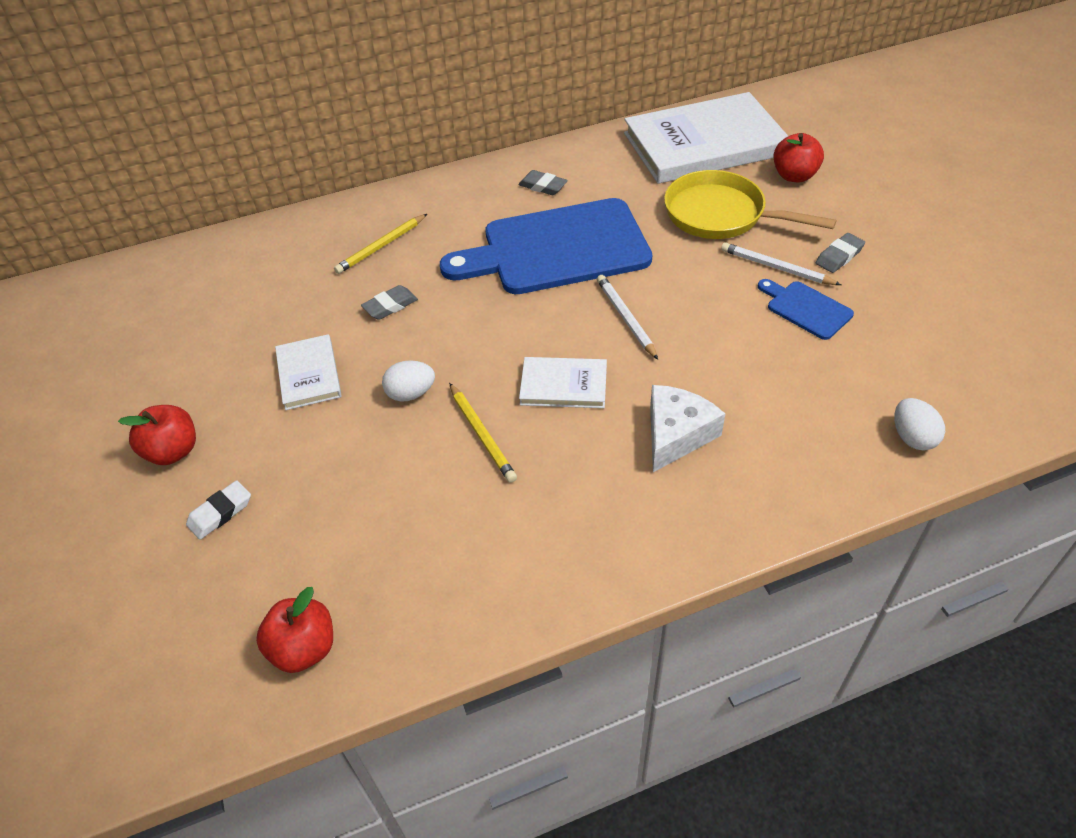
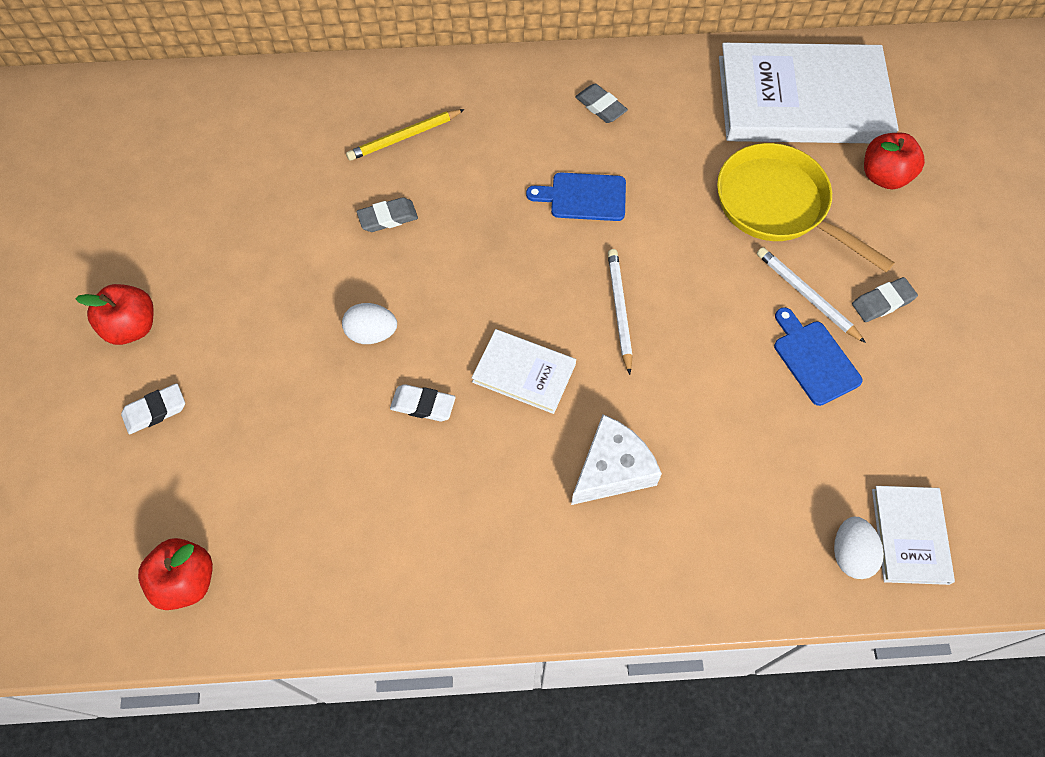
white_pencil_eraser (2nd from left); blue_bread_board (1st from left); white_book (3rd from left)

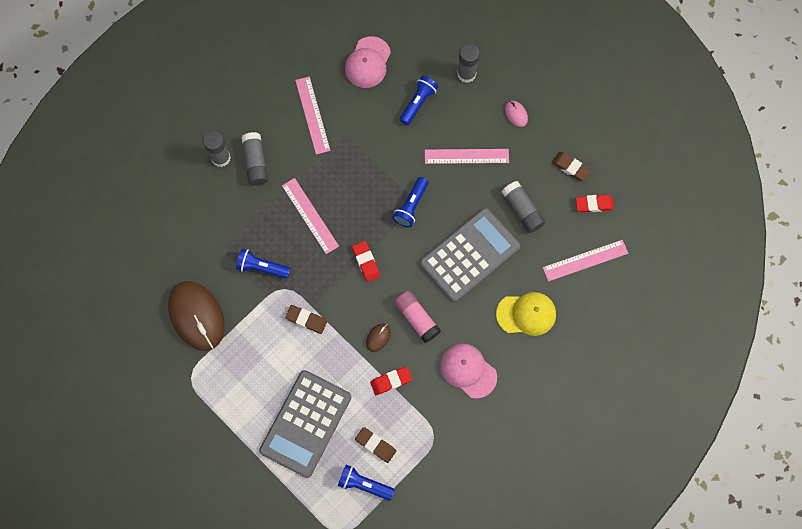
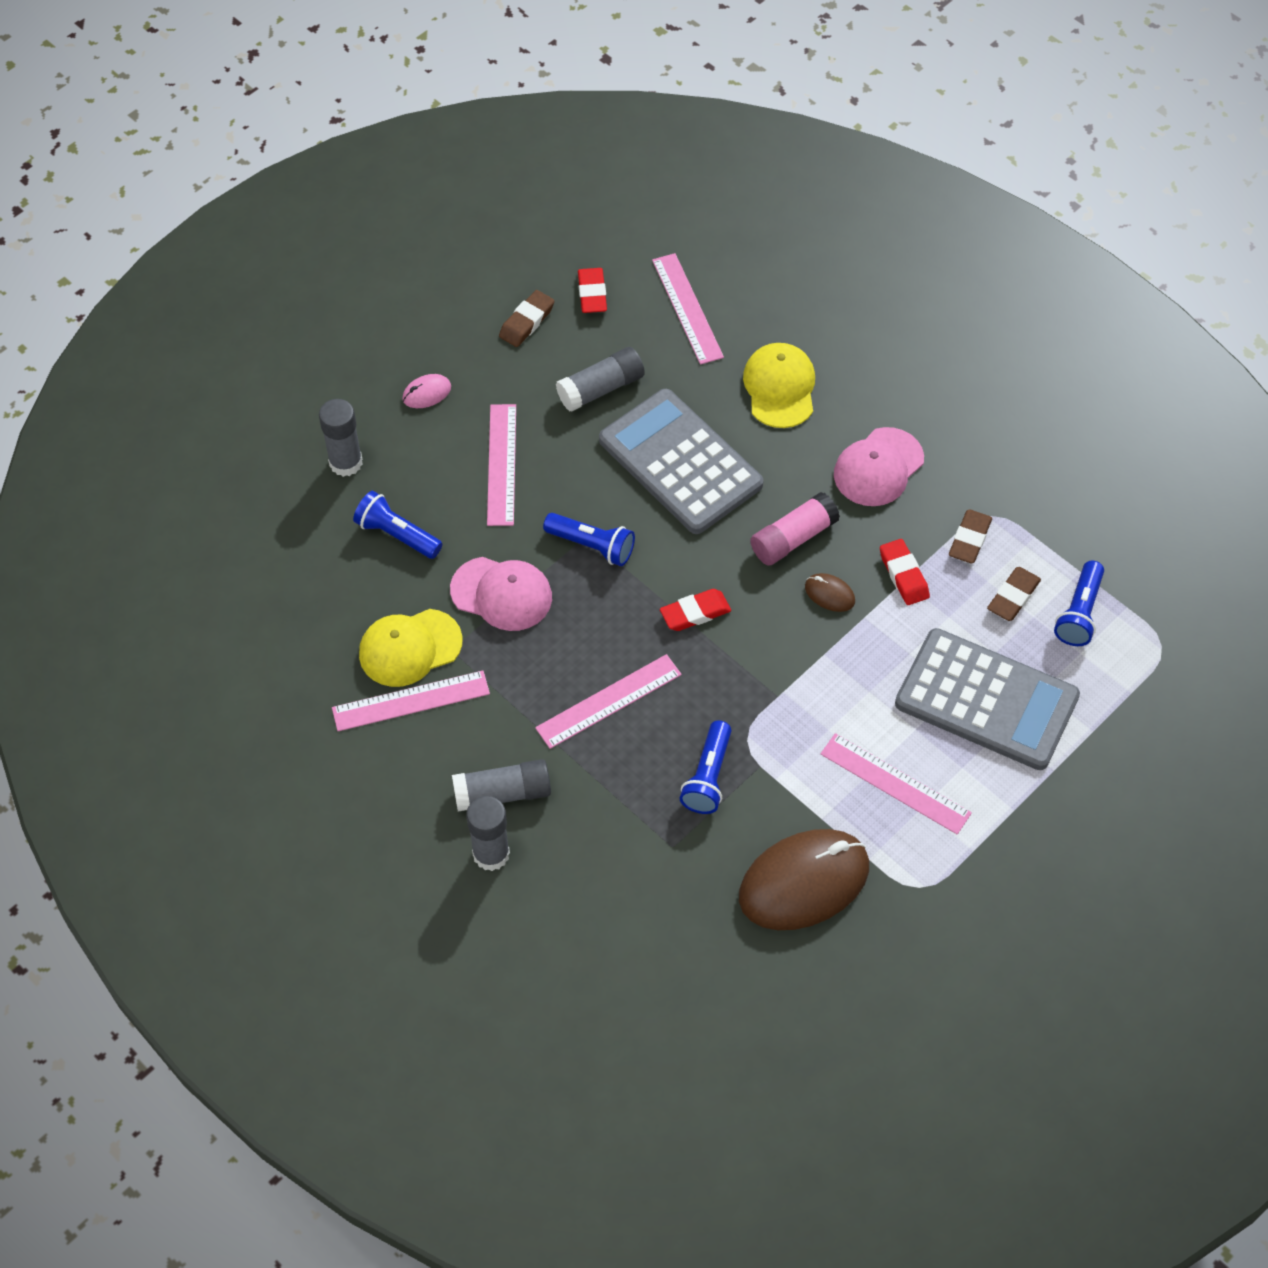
yellow_baseball_cap (1st from left); pink_baseball_cap (1st from left); pink_ruler (5th from left); brown_pencil_eraser (2nd from left)

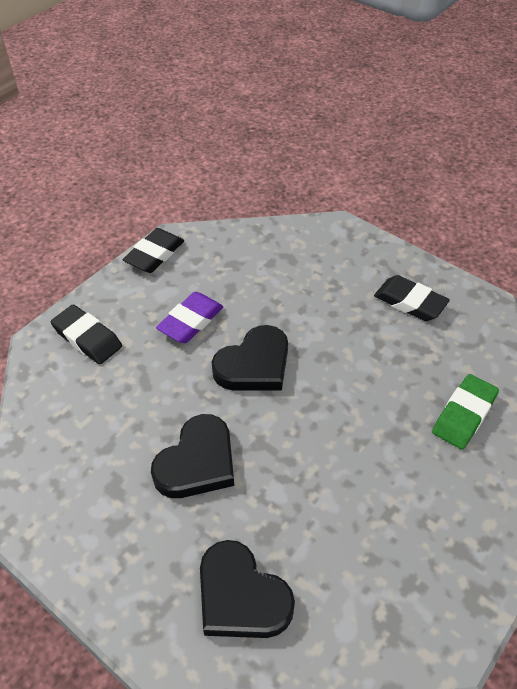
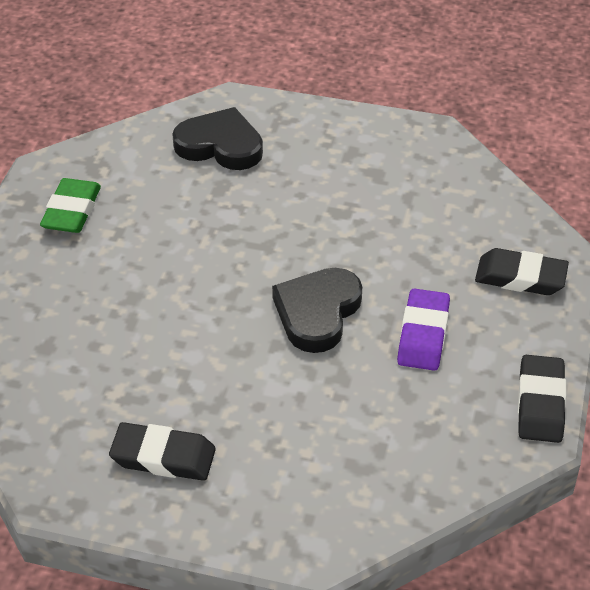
leaf-green_pencil_eraser; black_love_heart (1st from left in the first image)

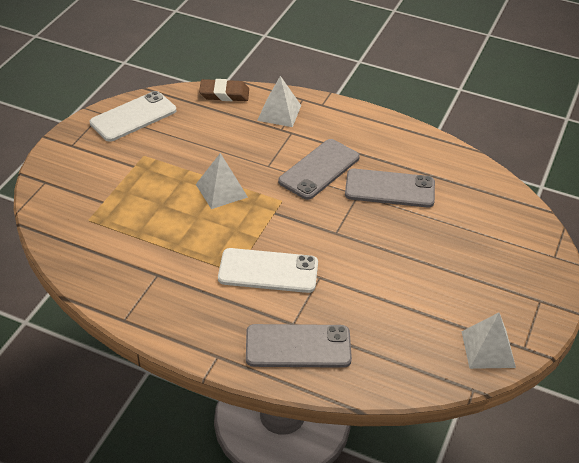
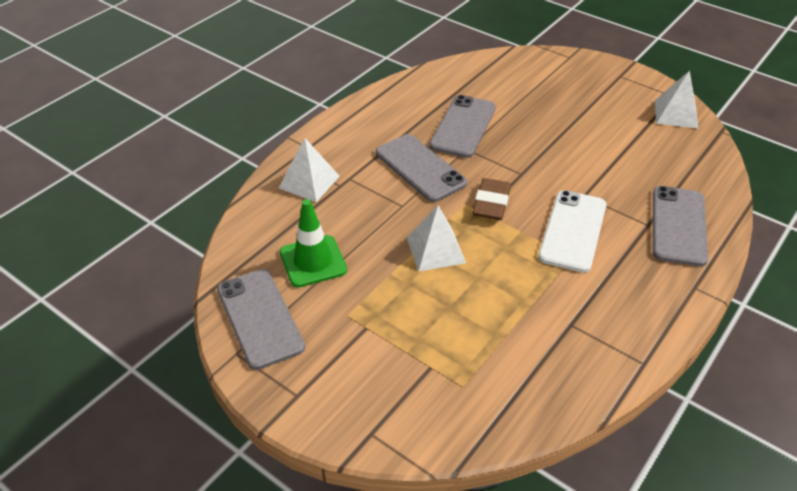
ash-grey_smartphone (1st from left); leaf-green_traffic_cone; brown_pencil_eraser

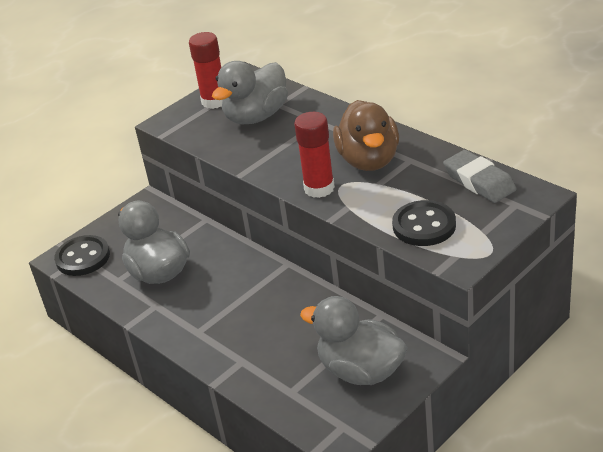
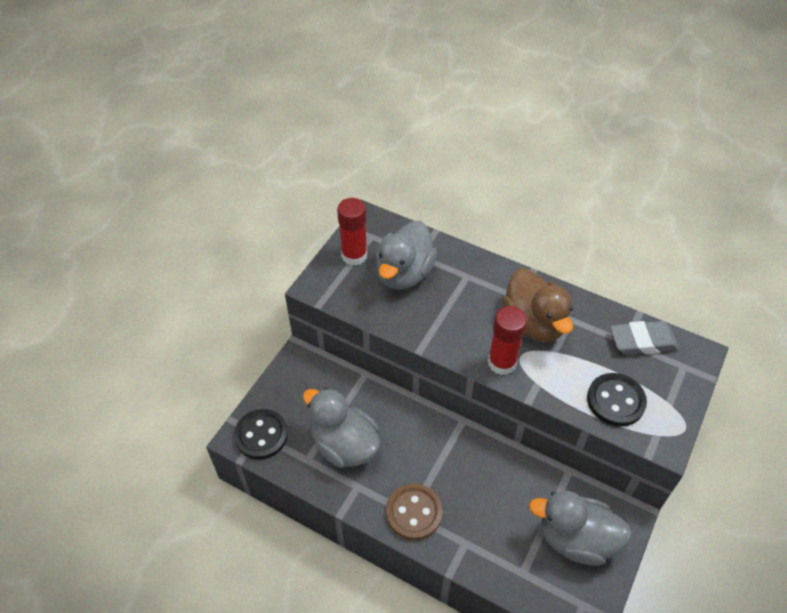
brown_button; ash-grey_pencil_eraser

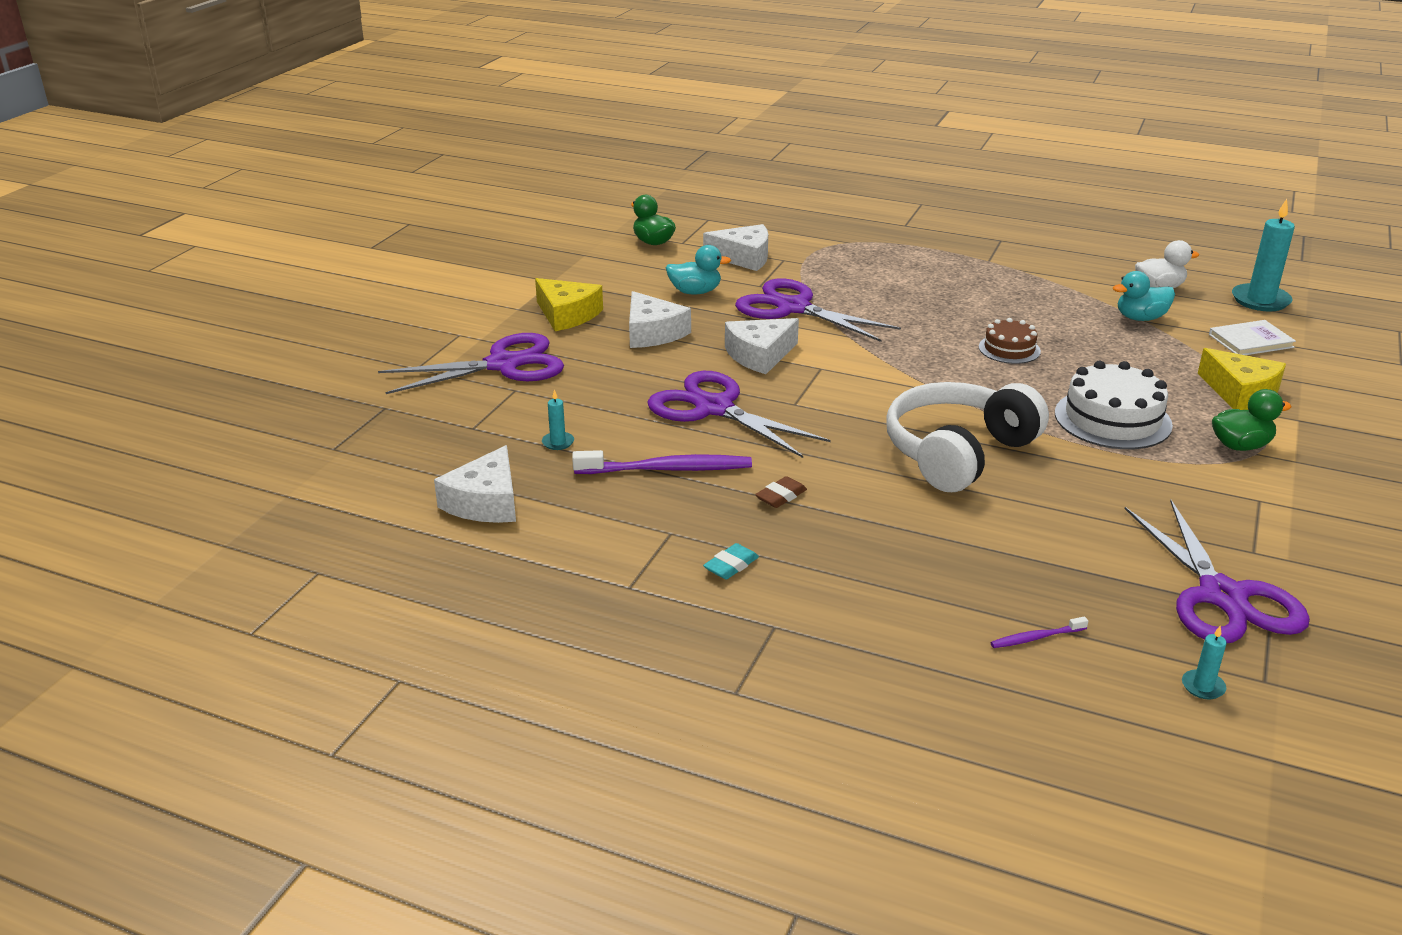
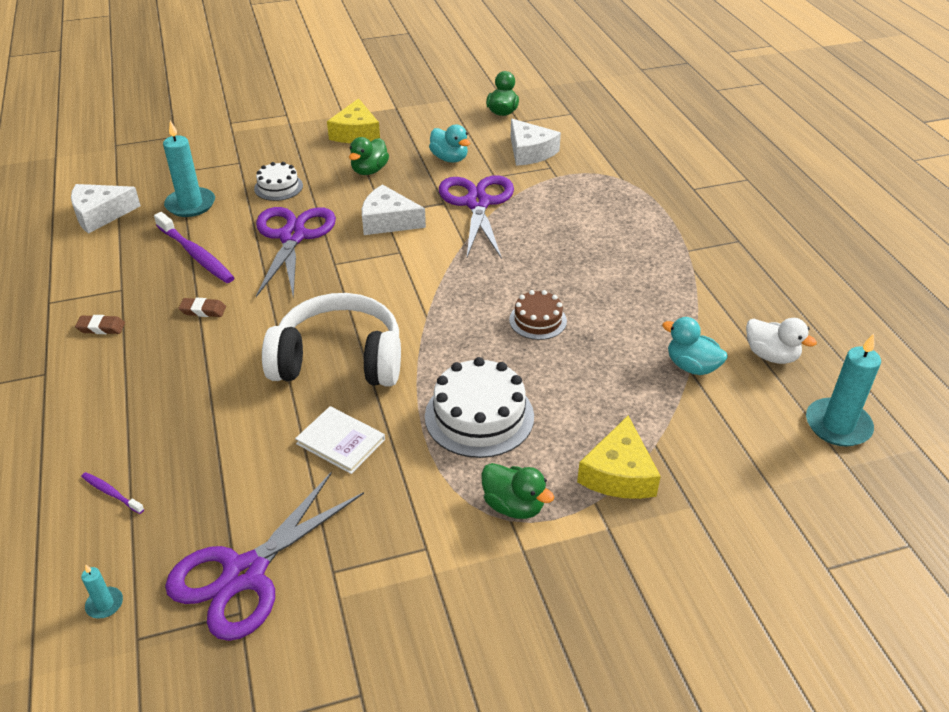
brown_pencil_eraser (1st from left); aqua_candle (2nd from left); white_cake (1st from left); white_book; leaf-green_toy_duck (1st from left); royal_purple_scissors (1st from left in the first image)

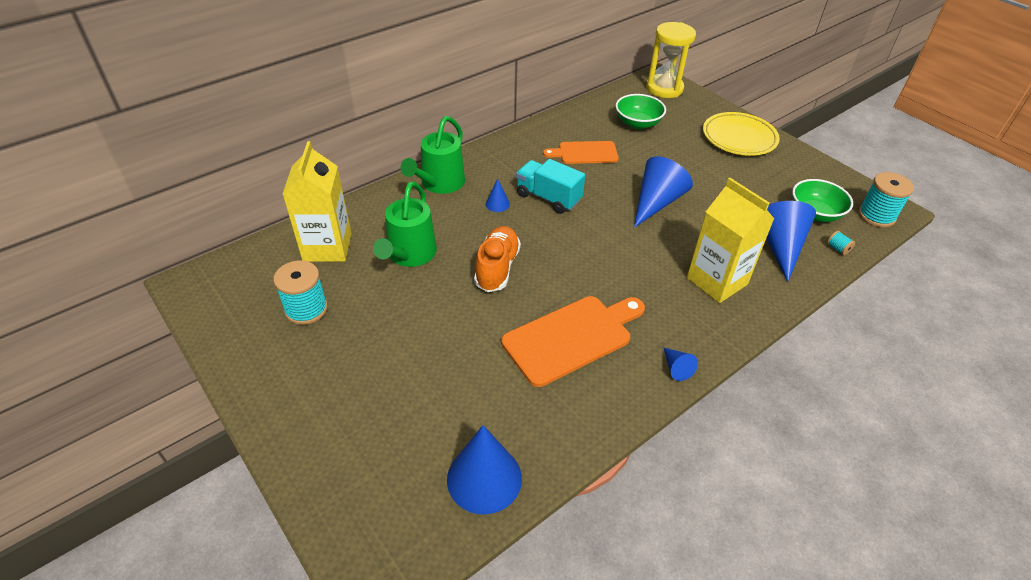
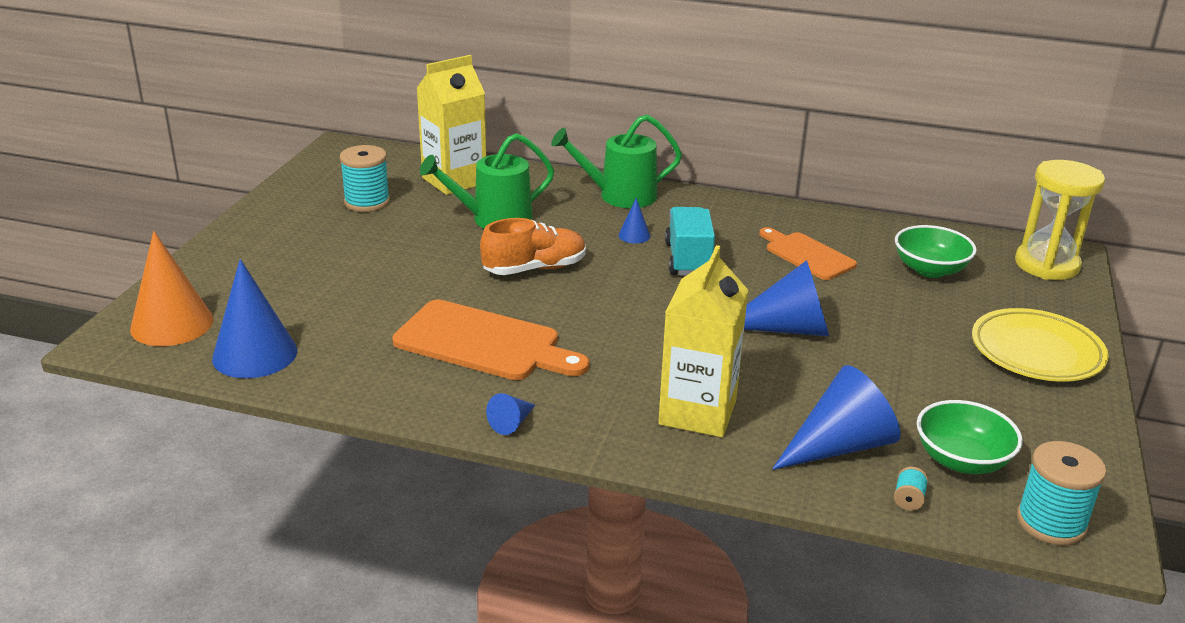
orange-coloured_cone_shape

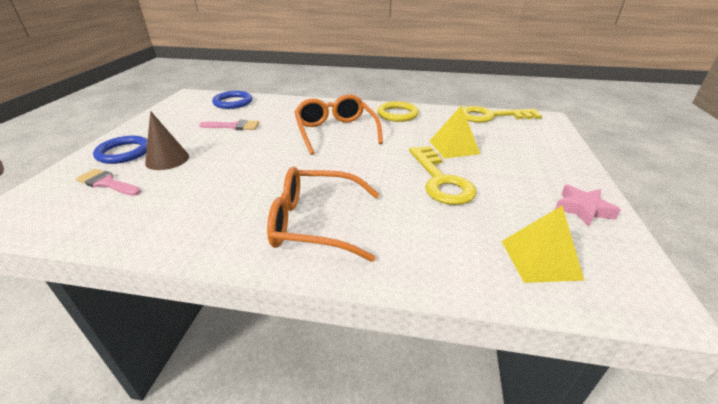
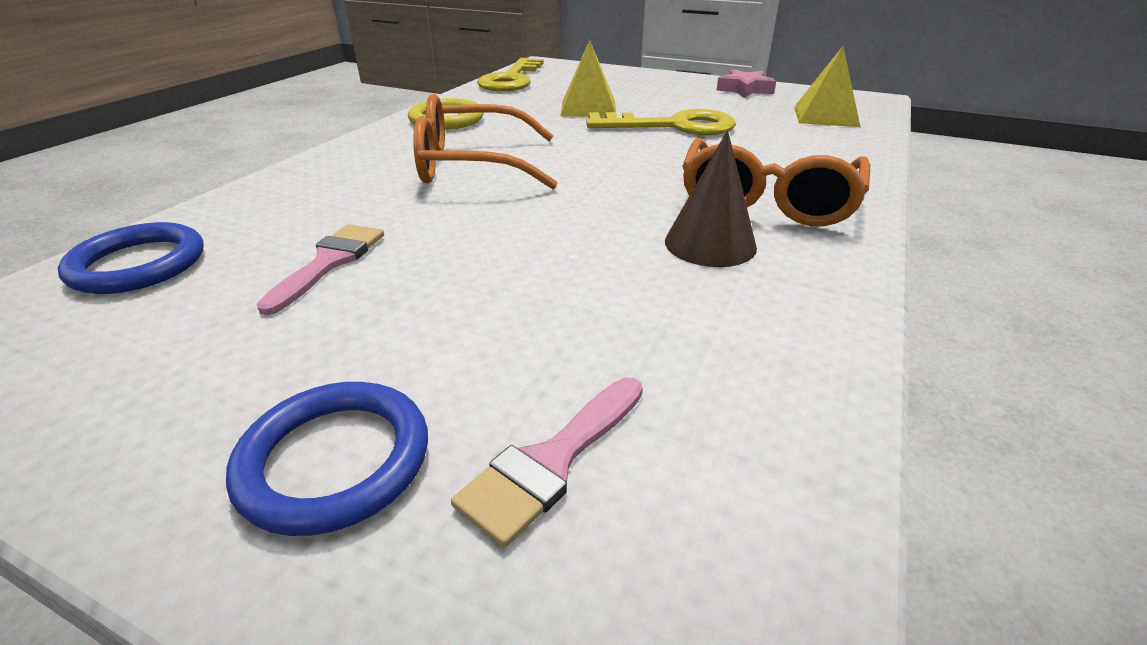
brown_cone_shape

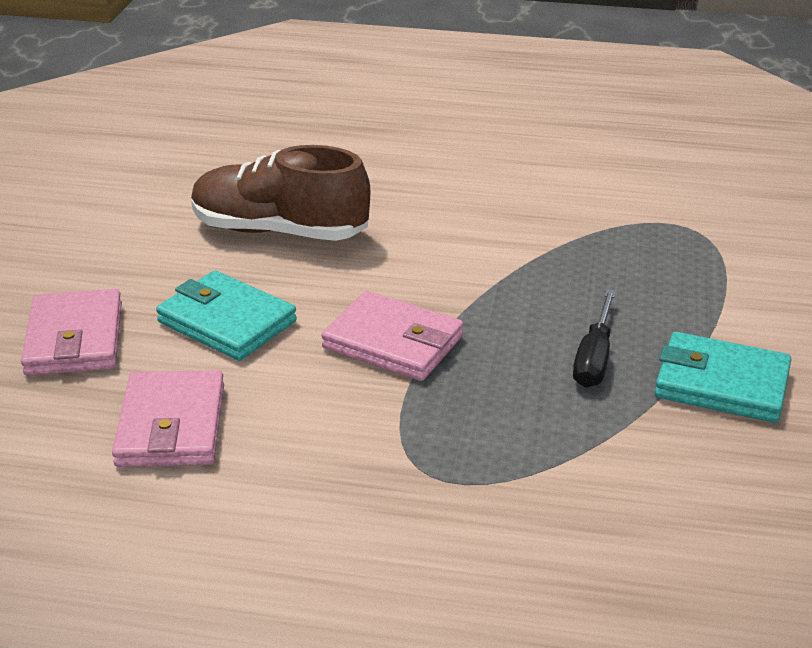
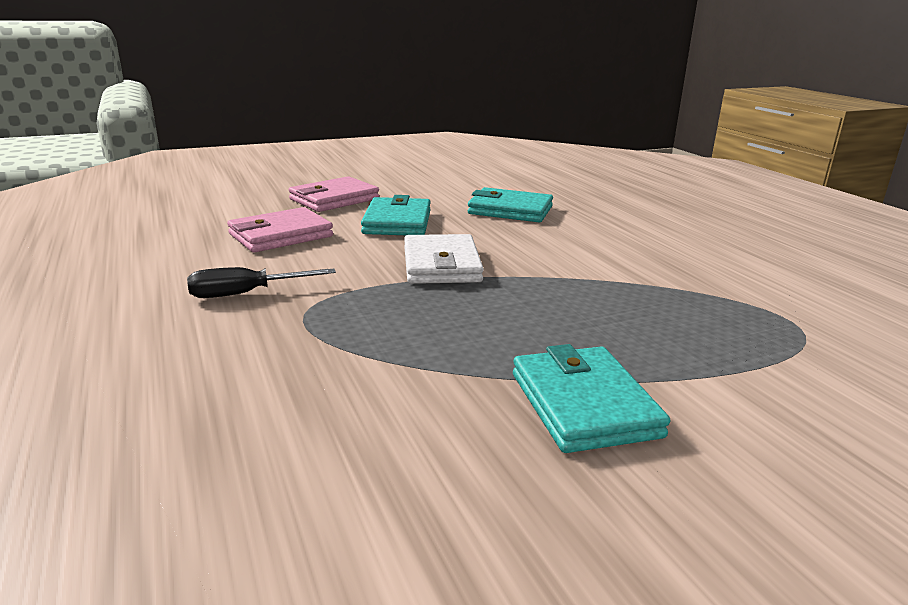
black_hand_screwdriver; white_billfold; aqua_billfold (2nd from left)

